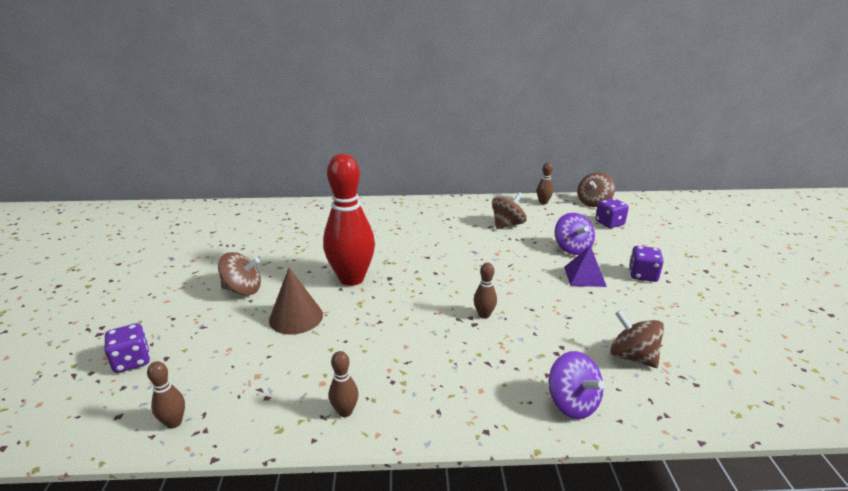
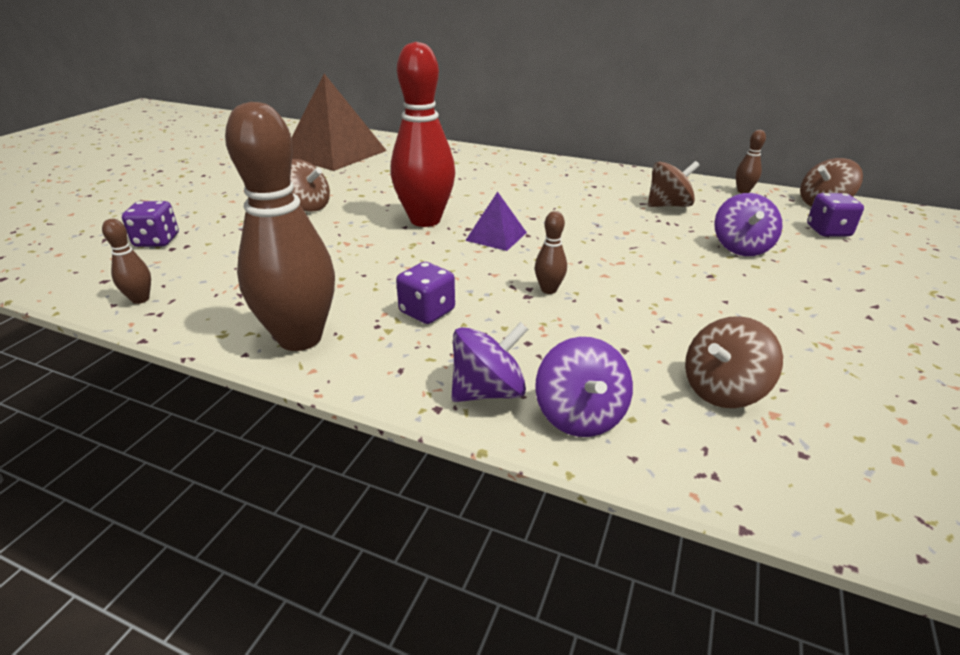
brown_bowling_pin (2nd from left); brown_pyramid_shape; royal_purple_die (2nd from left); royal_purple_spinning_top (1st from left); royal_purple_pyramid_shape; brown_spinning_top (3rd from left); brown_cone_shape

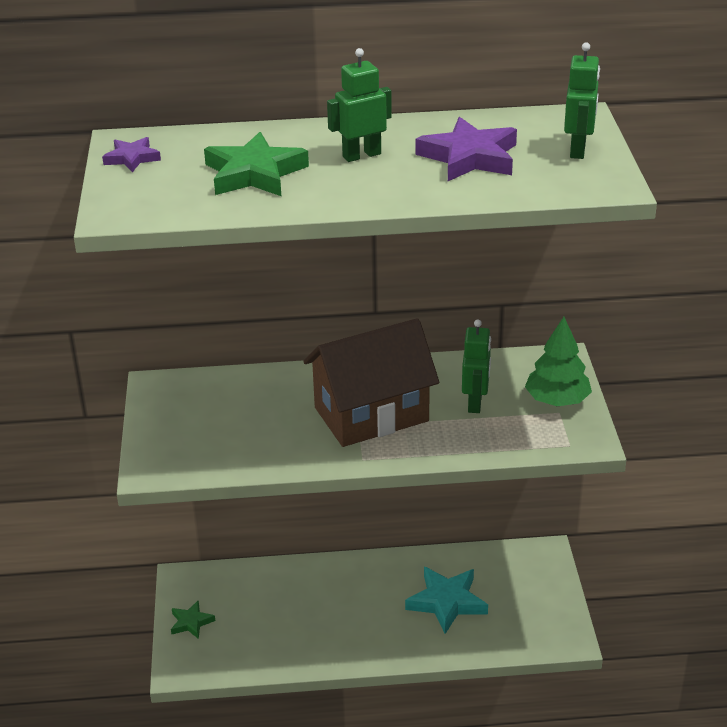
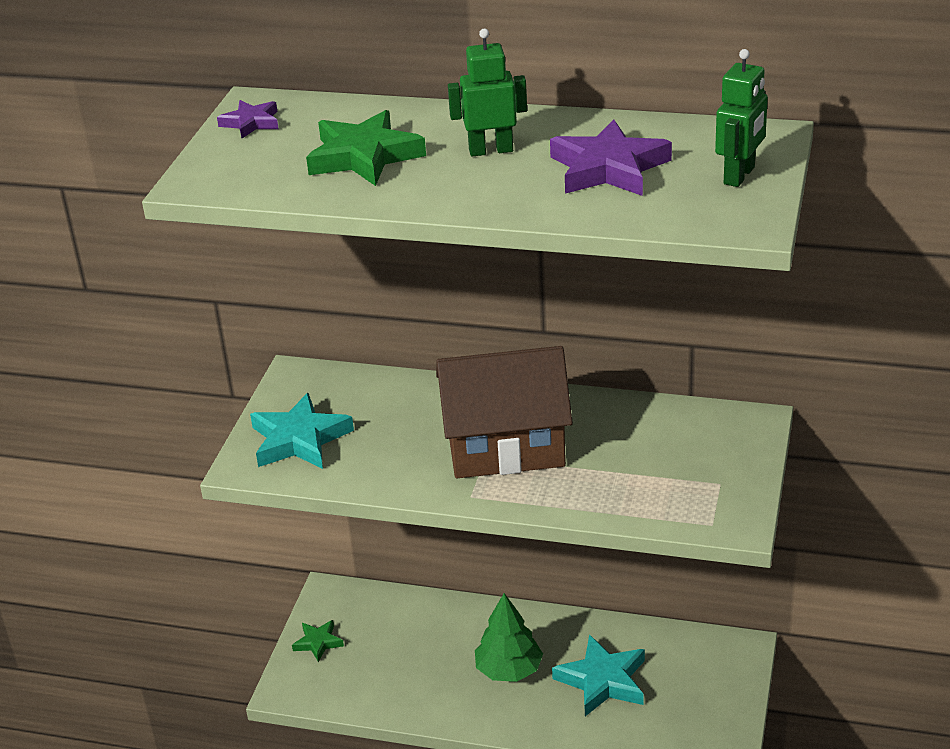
aqua_star_shape (1st from left); leaf-green_toy_tree; leaf-green_robot (2nd from left in the first image)

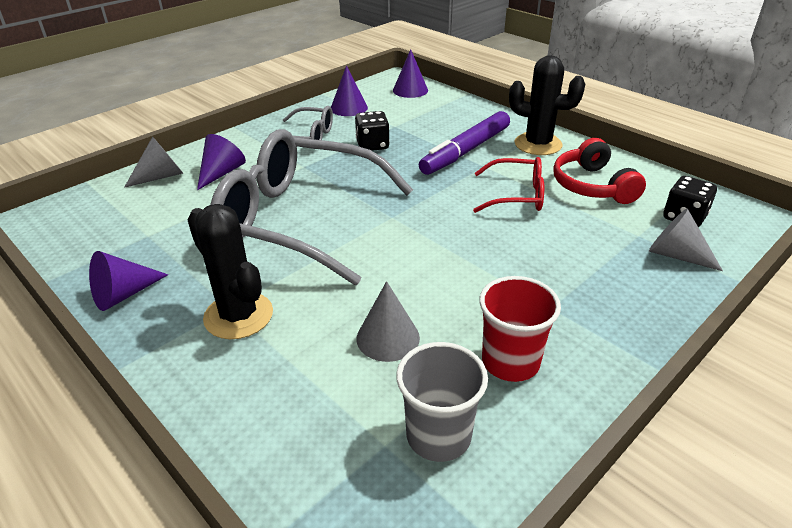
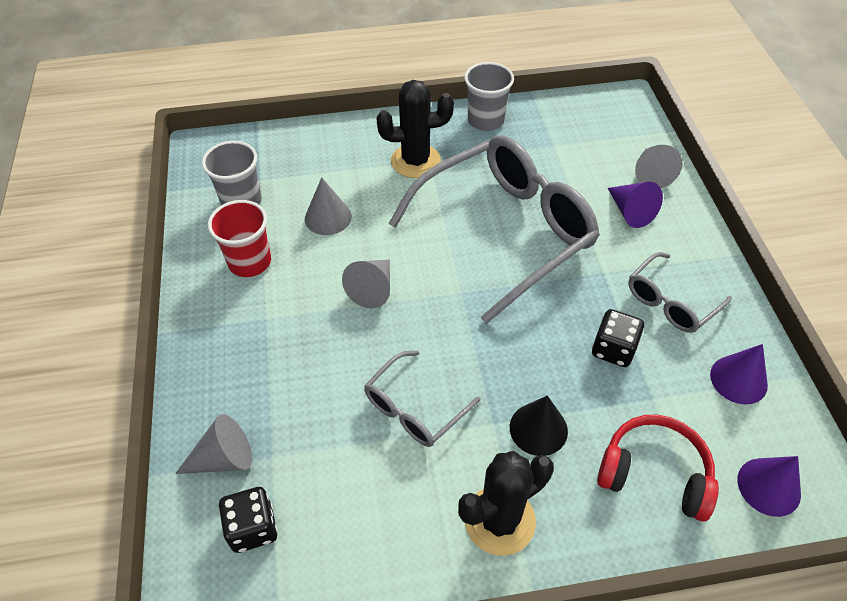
ash-grey_cone_shape (3rd from left); ash-grey_glasses (1st from left); ash-grey_cup (2nd from left); black_cone_shape; crimson_headset

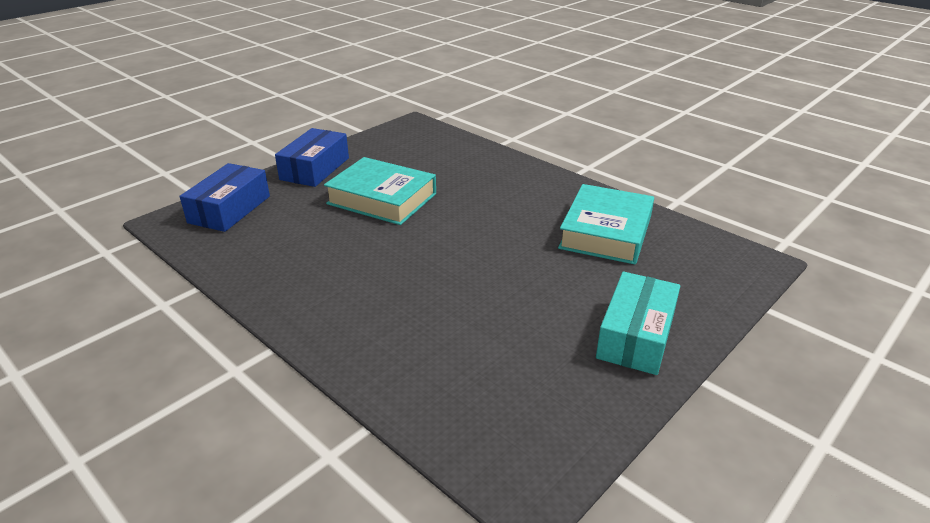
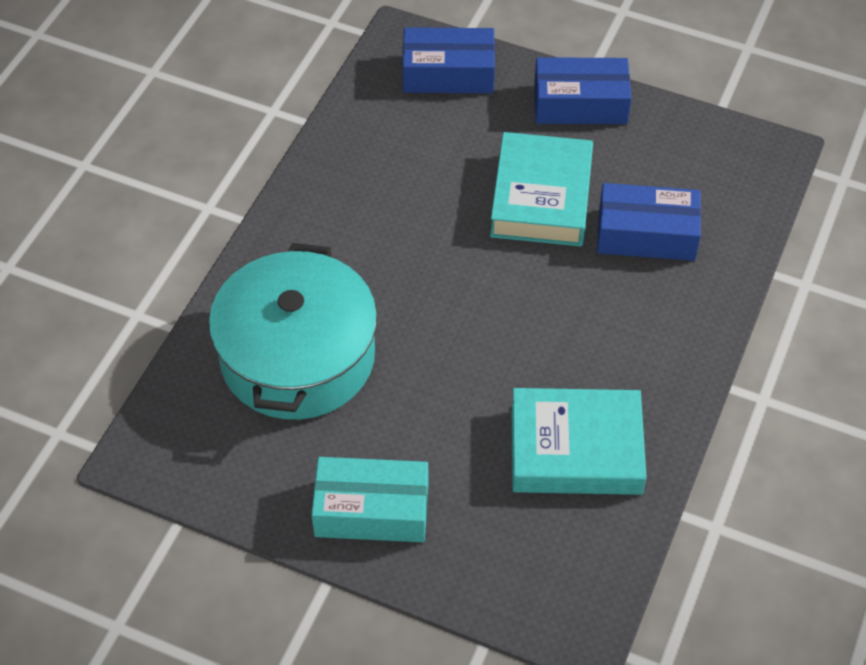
aqua_cooking_pot; blue_package (3rd from left)

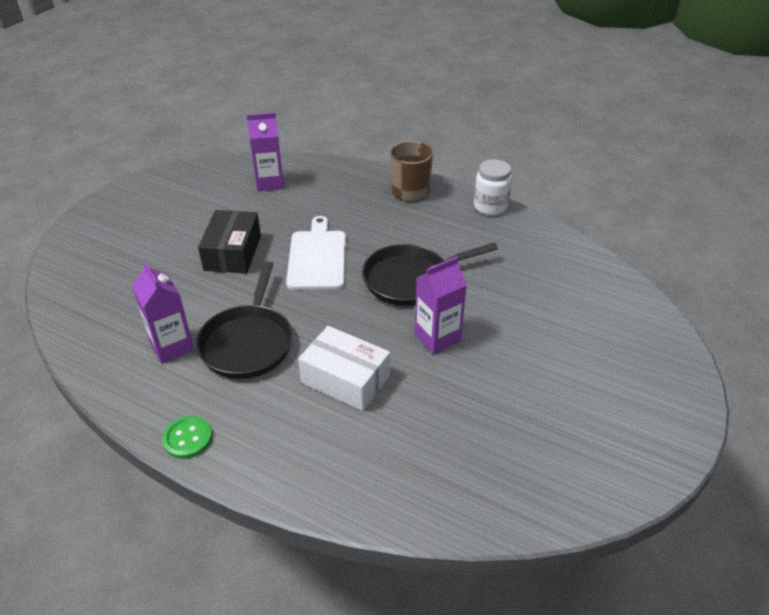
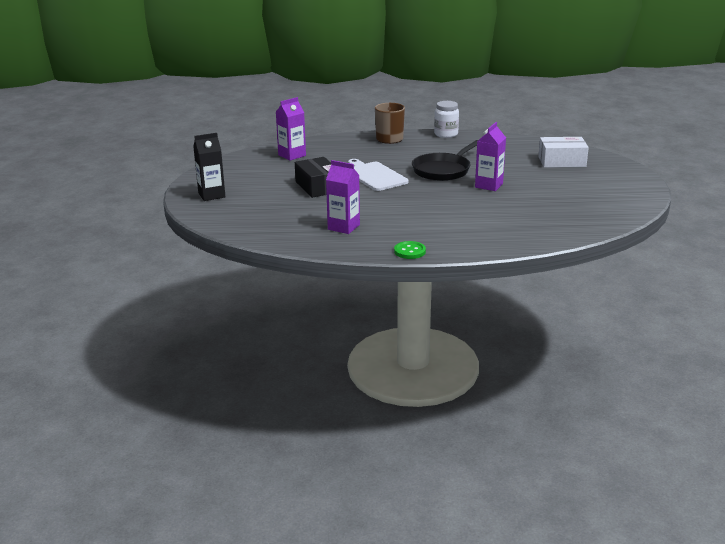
black_juice_carton; white_package; black_frying_pan (1st from left in the first image)

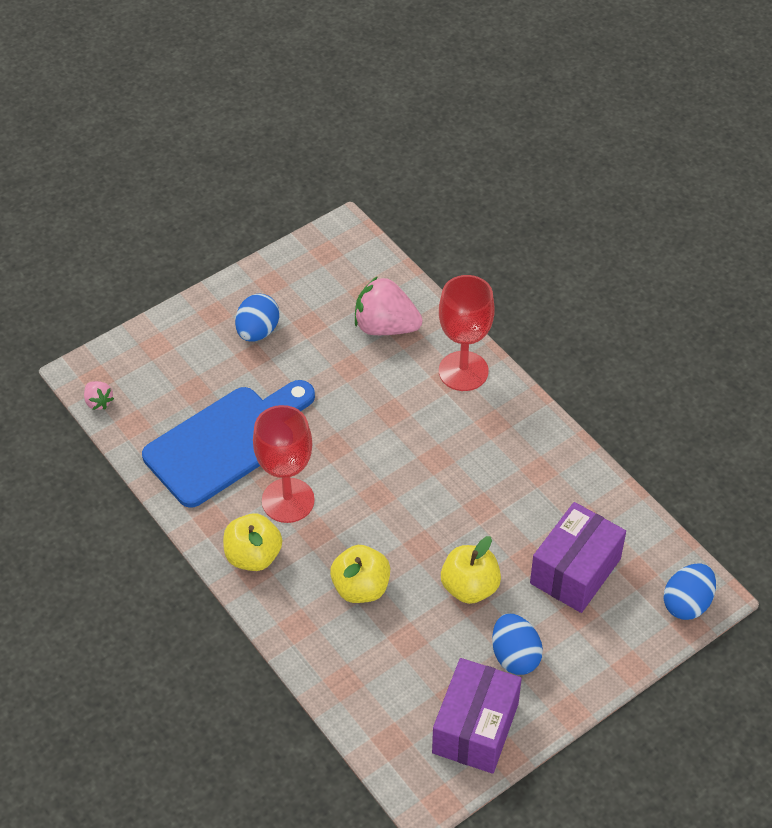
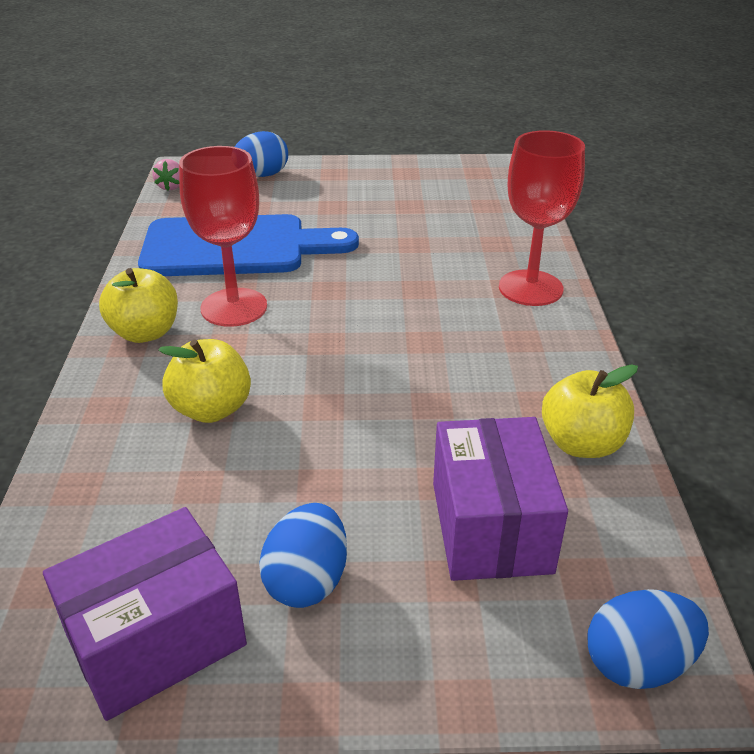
blue_toy_egg (1st from left); royal_purple_package (2nd from left); yellow_toy_apple (3rd from left); pink_berry (2nd from left in the first image)

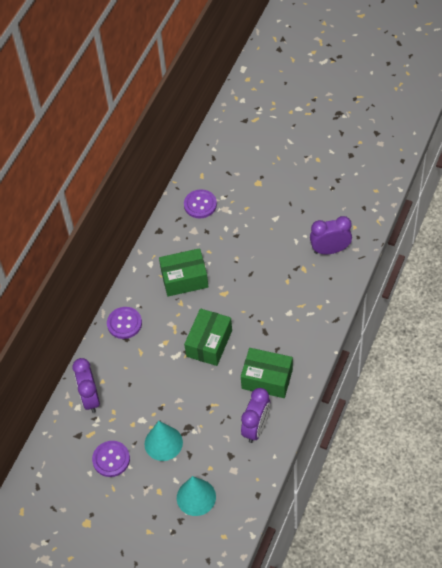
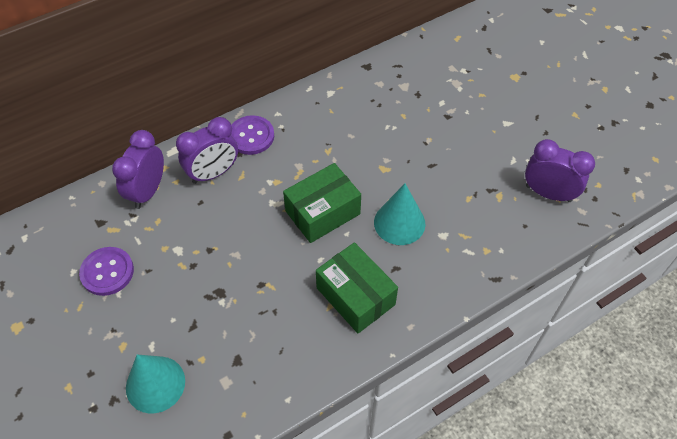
royal_purple_bedside_clock (2nd from left); aqua_cone_shape (2nd from left); leaf-green_package (1st from left in the first image); royal_purple_button (3rd from left in the first image)

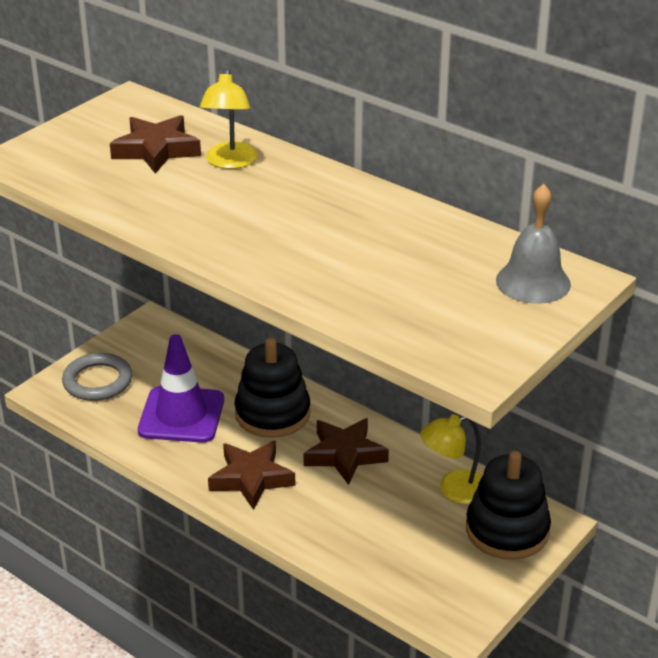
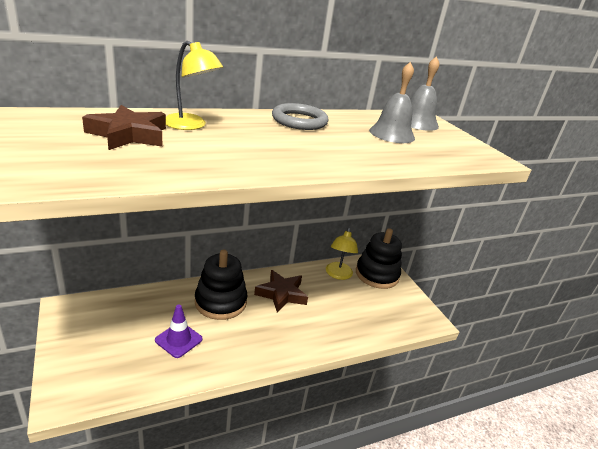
royal_purple_traffic_cone; ash-grey_hoop; ash-grey_bell (1st from left); brown_star_shape (2nd from left in the first image)

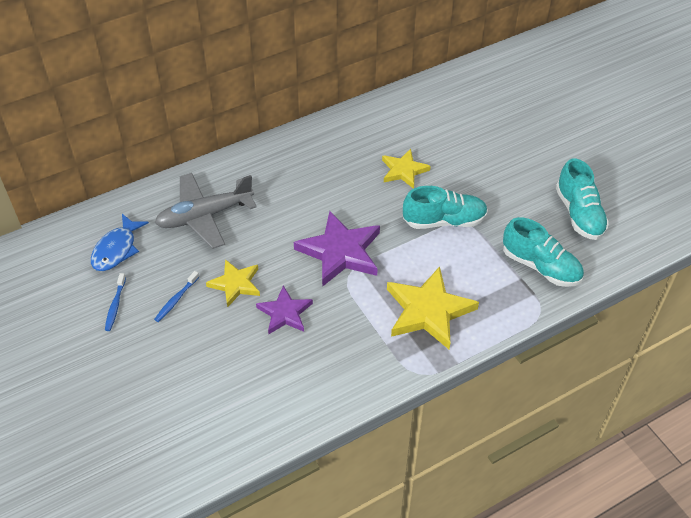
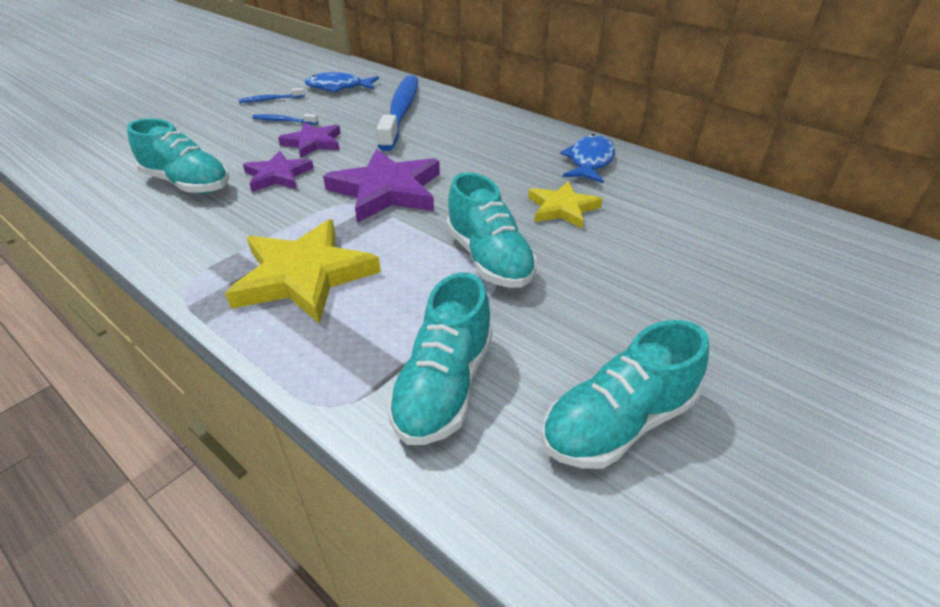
aqua_sneaker (1st from left); royal_purple_star_shape (2nd from left); blue_dental_brush (3rd from left); blue_toy_fish (2nd from left)

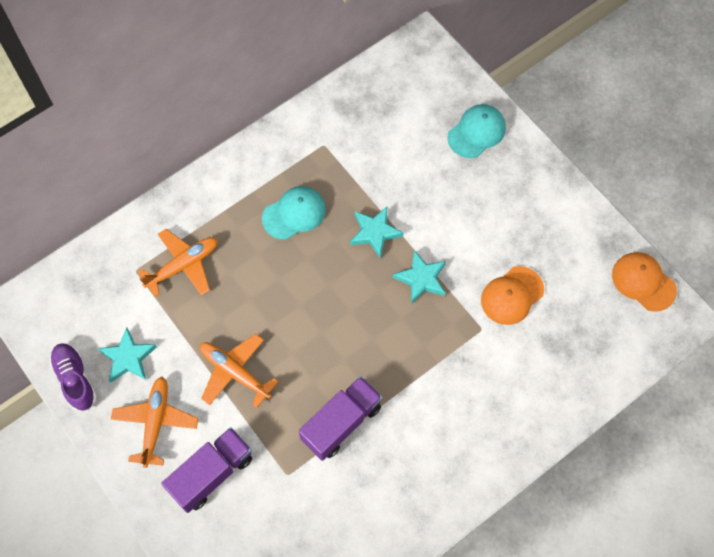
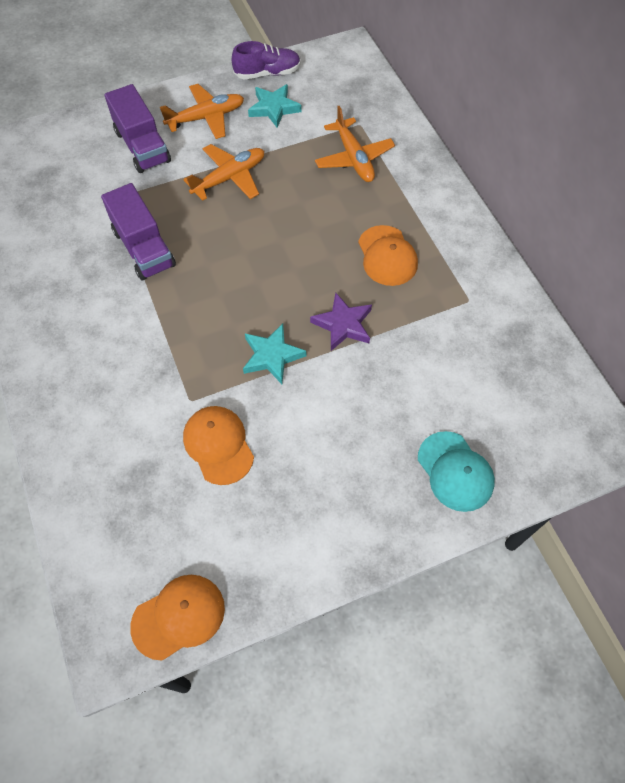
orange-coloured_plane (1st from left); royal_purple_star_shape; orange-coloured_baseball_cap (3rd from left)

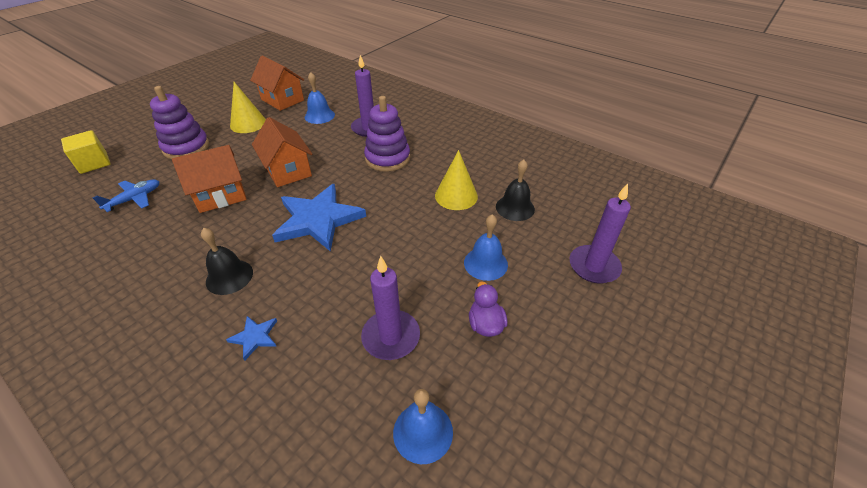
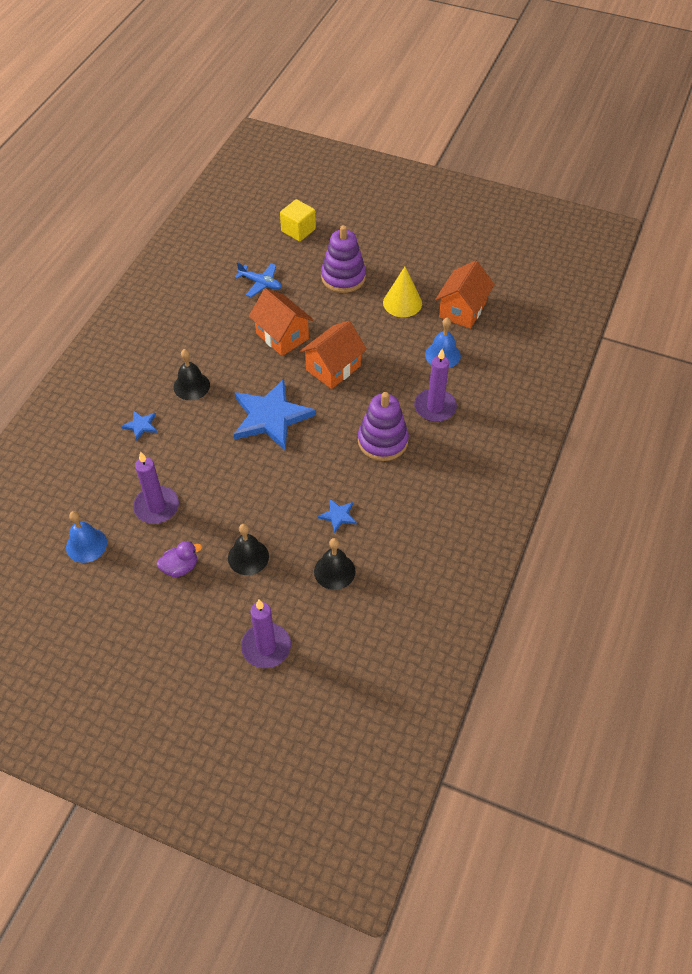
black_bell (2nd from left); blue_star_shape (3rd from left)

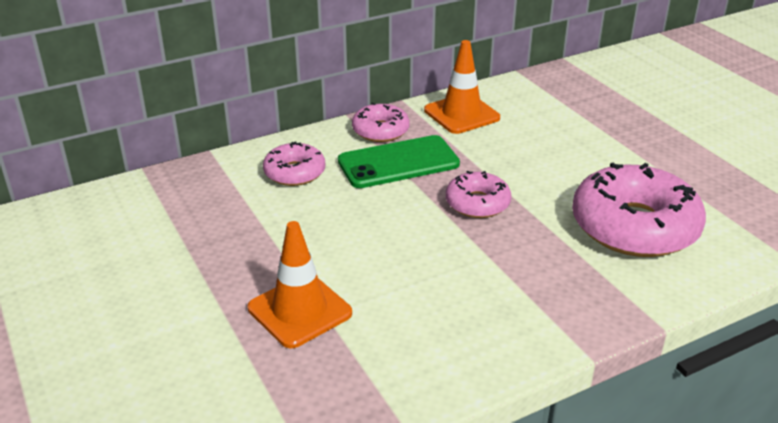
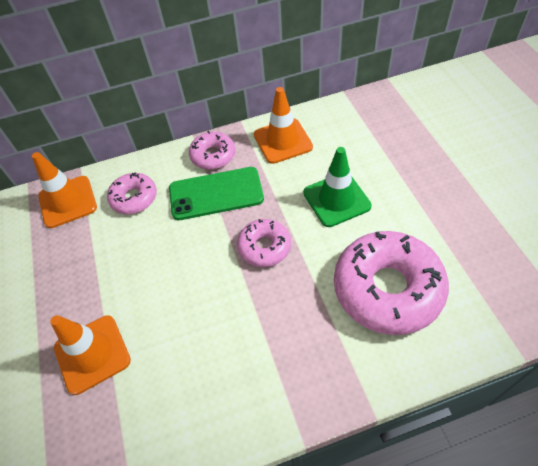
orange-coloured_traffic_cone (1st from left); leaf-green_traffic_cone

